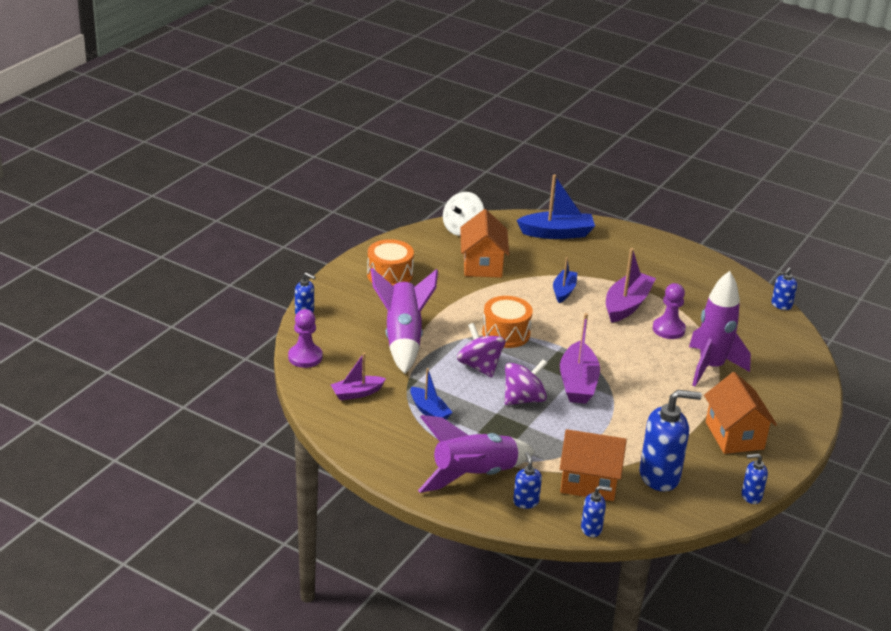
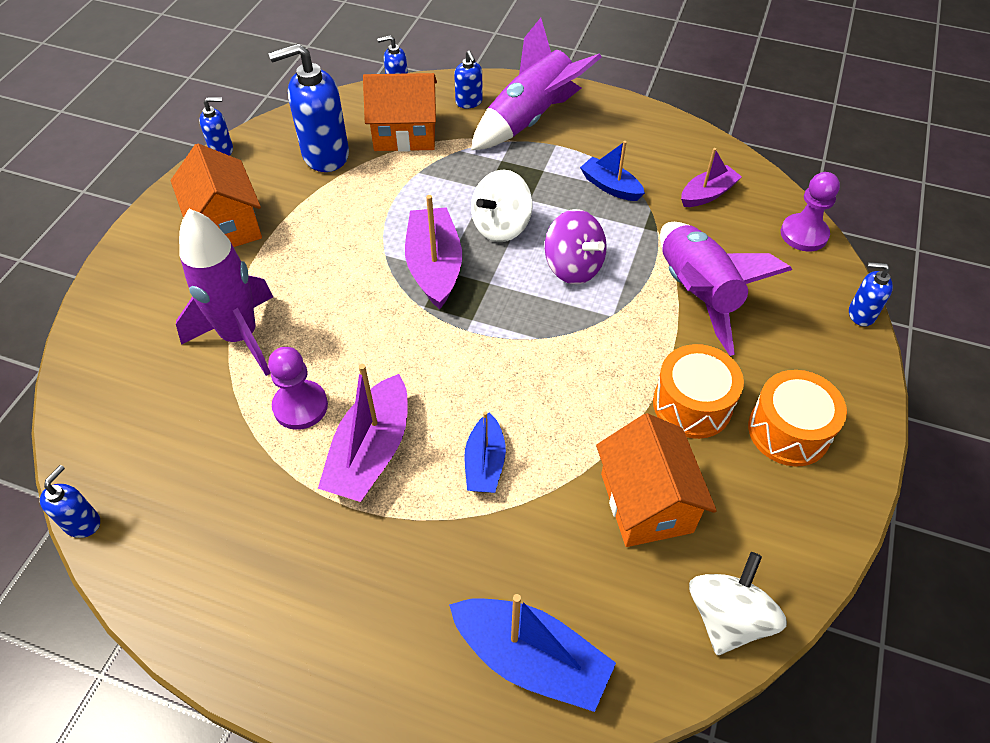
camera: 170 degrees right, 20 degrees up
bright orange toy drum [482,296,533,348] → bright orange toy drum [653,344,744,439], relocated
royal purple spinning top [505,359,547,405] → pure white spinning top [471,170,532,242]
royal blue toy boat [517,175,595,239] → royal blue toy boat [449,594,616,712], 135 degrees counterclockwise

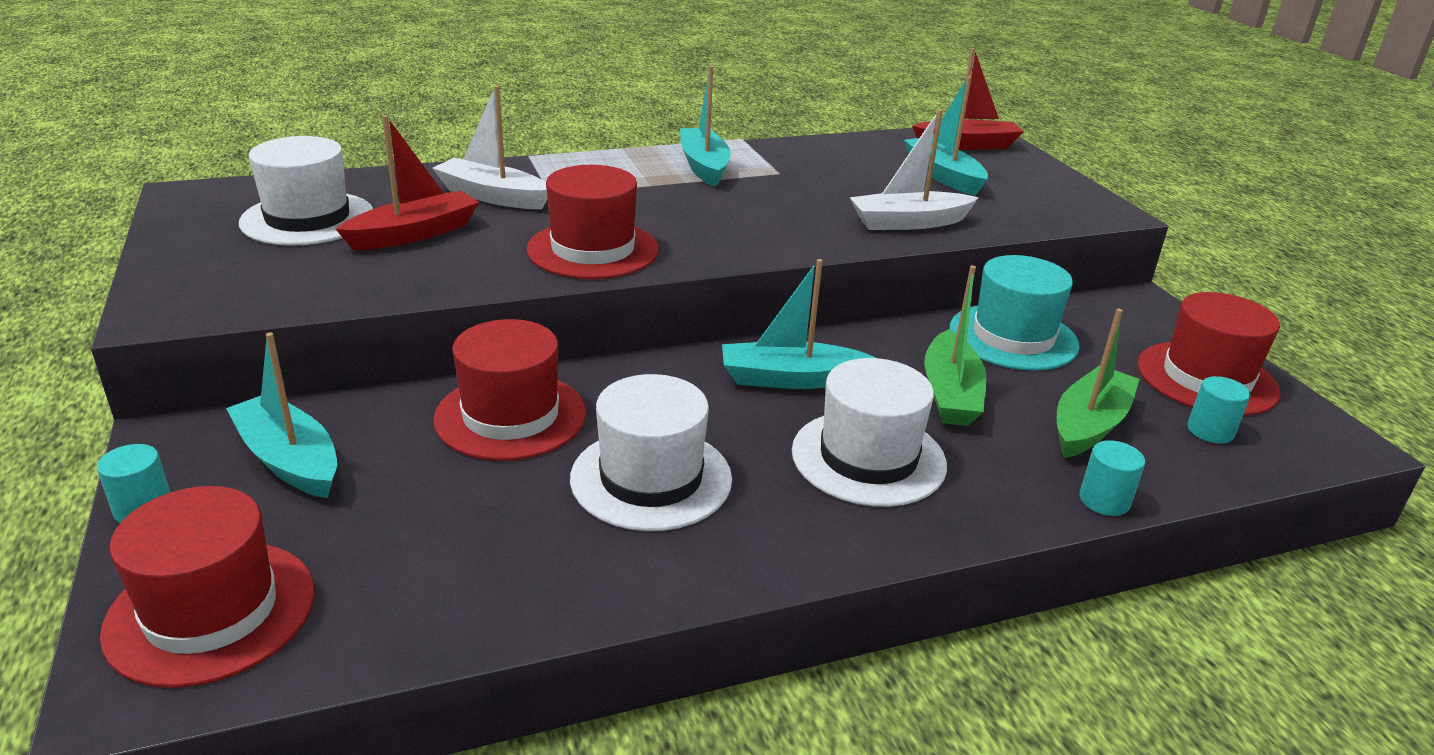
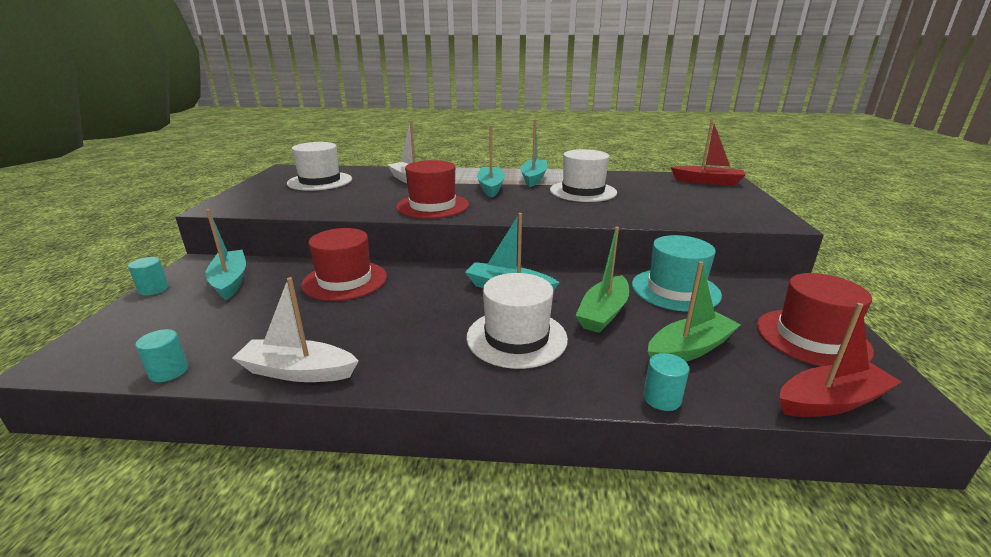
camera: 25 degrees right, 5 degrees down
red top hat [100,486,315,688] → -
red toy boat [335,115,479,250] → red toy boat [779,303,901,417], relocated
pure white top hat [570,374,732,531] → pure white top hat [550,149,617,202], relocated
pure white toy boat [850,110,979,230] → pure white toy boat [232,277,359,382], relocated
aqua toy boat [904,76,988,196] → aqua toy boat [477,125,505,198], relocated
aqua solid cylinder [1187,376,1251,443] → aqua solid cylinder [135,329,188,382], relocated

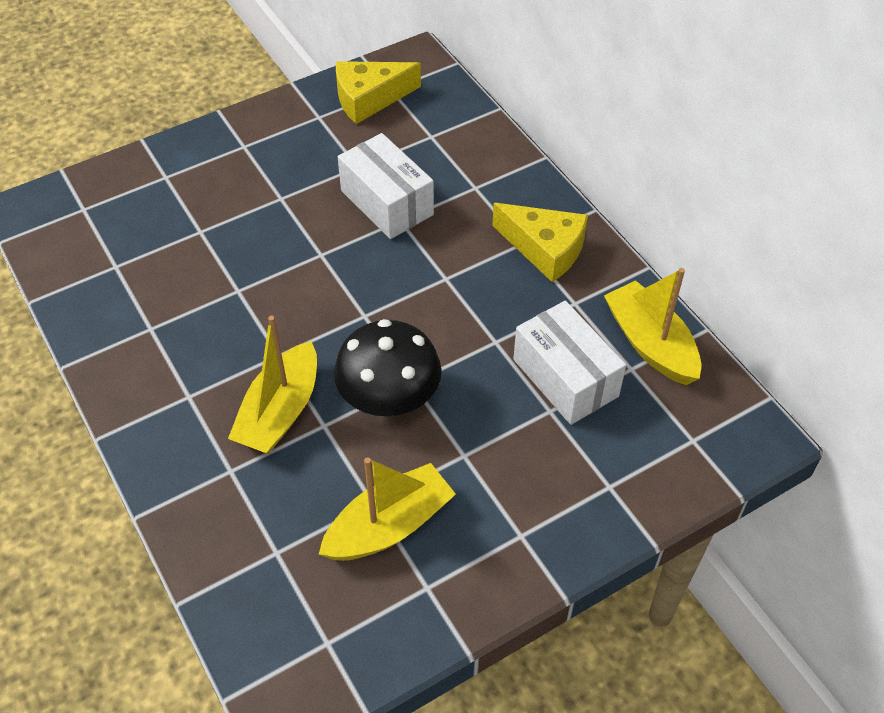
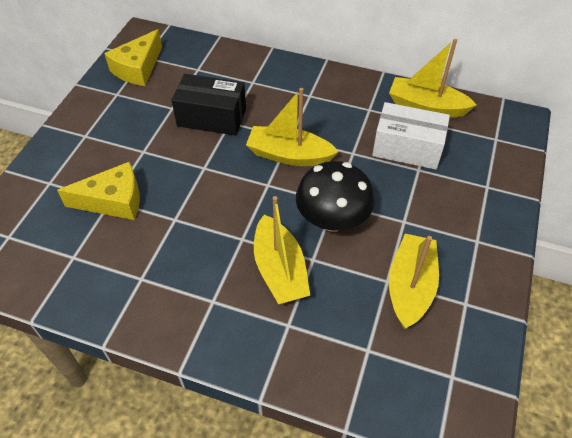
camera: 40 degrees left, 0 degrees up
pure white package [338,133,434,239] → jet-black package [172,74,246,136]
yellow piece of cheese [492,203,588,282] → yellow piece of cheese [57,162,140,220], relocated
- → yellow toy boat [246,88,339,166]

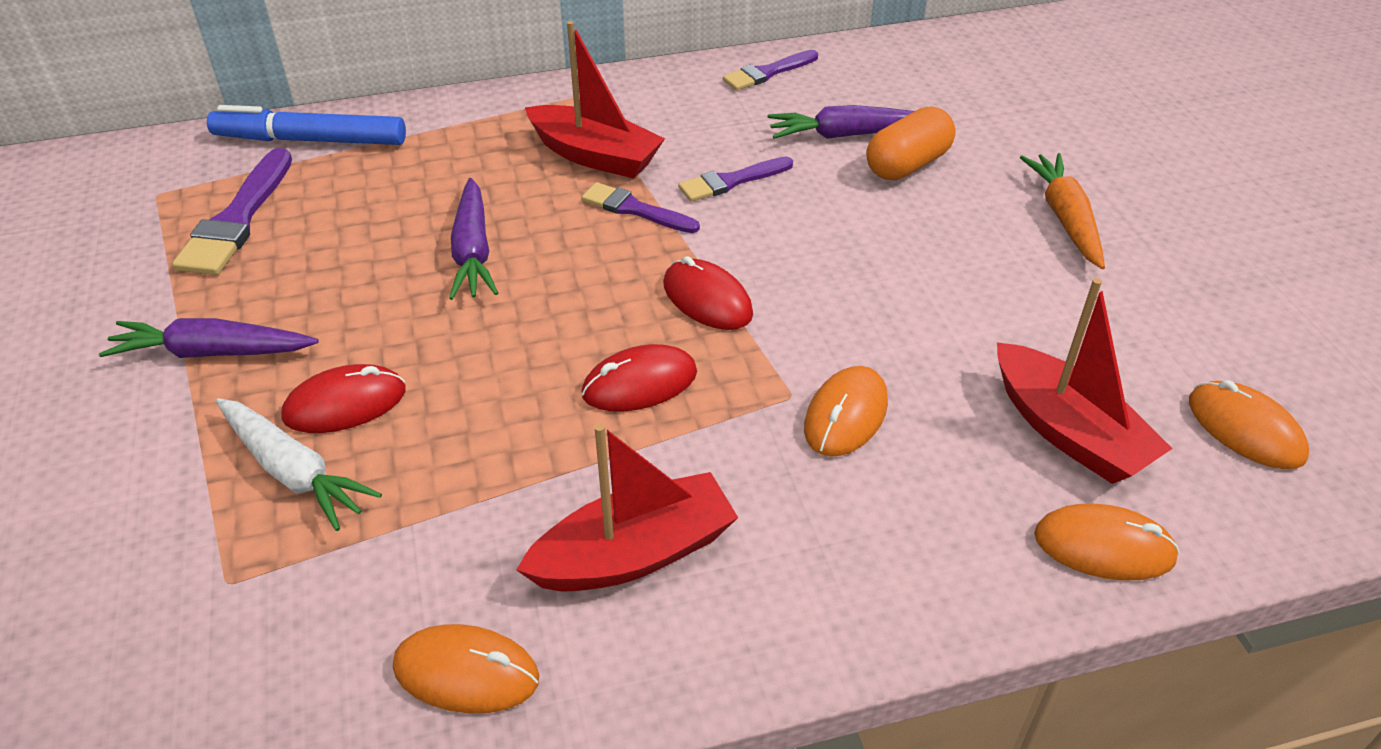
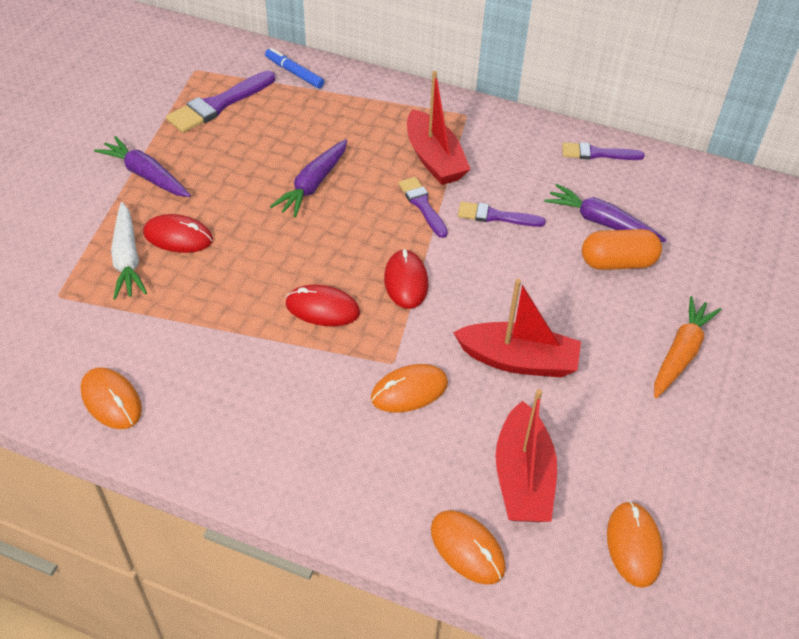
camera: 35 degrees right, 5 degrees up
royal blue marker pen [207,105,406,145] → royal blue marker pen [265,48,324,88], x0.60
red toy boat [516,423,738,592] → red toy boat [453,279,581,377], relocated

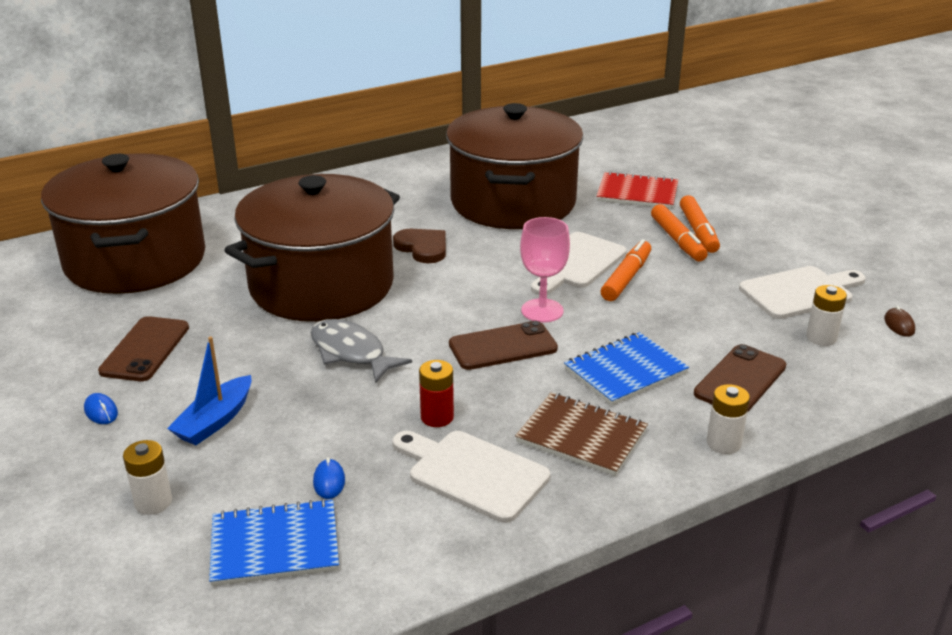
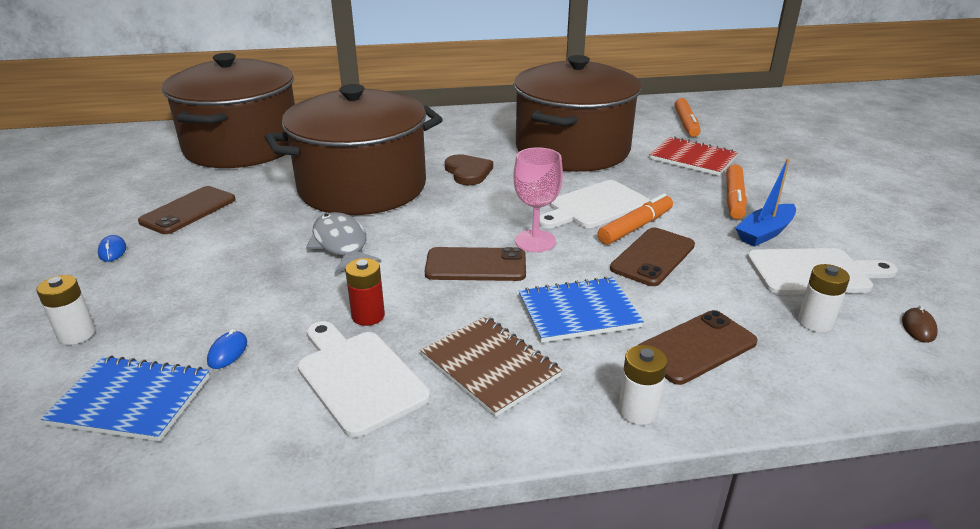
camera: 20 degrees right, 0 degrees up
royal blue toy boat [167,336,251,445] → royal blue toy boat [736,159,796,247], relocated
bright orange marker pen [651,204,708,262] → bright orange marker pen [674,98,701,137], relocated
- → russet smartphone [610,228,695,286]

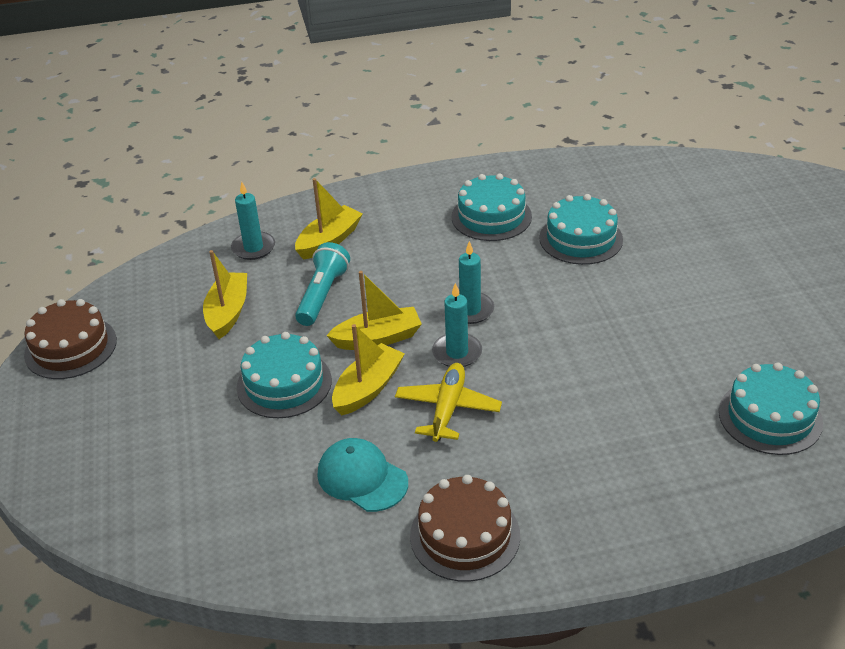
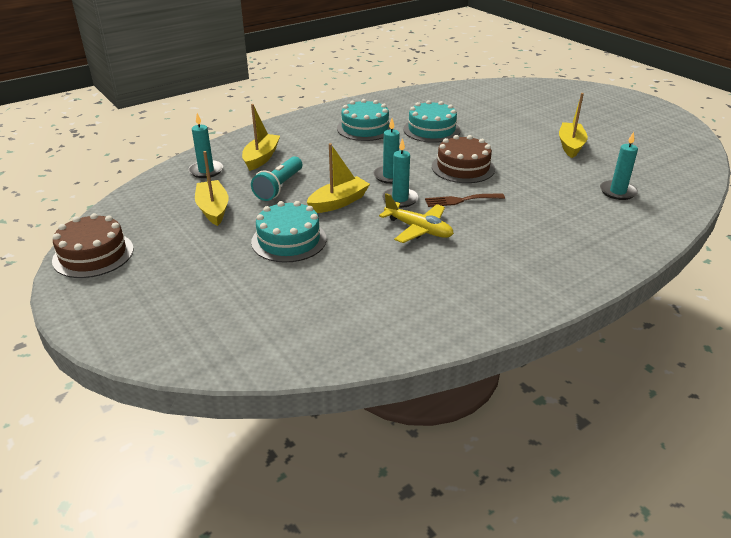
camera: 25 degrees left, 5 degrees down
aqua flashlight [295,242,350,326] → aqua flashlight [251,156,302,201], 150 degrees counterclockwise
aqua baseball cap [317,438,408,512] → -
yellow toy boat [332,324,405,416] → yellow toy boat [559,93,588,158], relocated
yellow toy plane [395,363,502,442] → yellow toy plane [379,193,454,243], 135 degrees clockwise
russet gateau [410,475,520,582] → russet gateau [432,135,495,183], relocated
aqua gateau [719,363,823,455] → aqua pillar candle [600,132,638,200]
- → russet table fork [425,193,505,207]

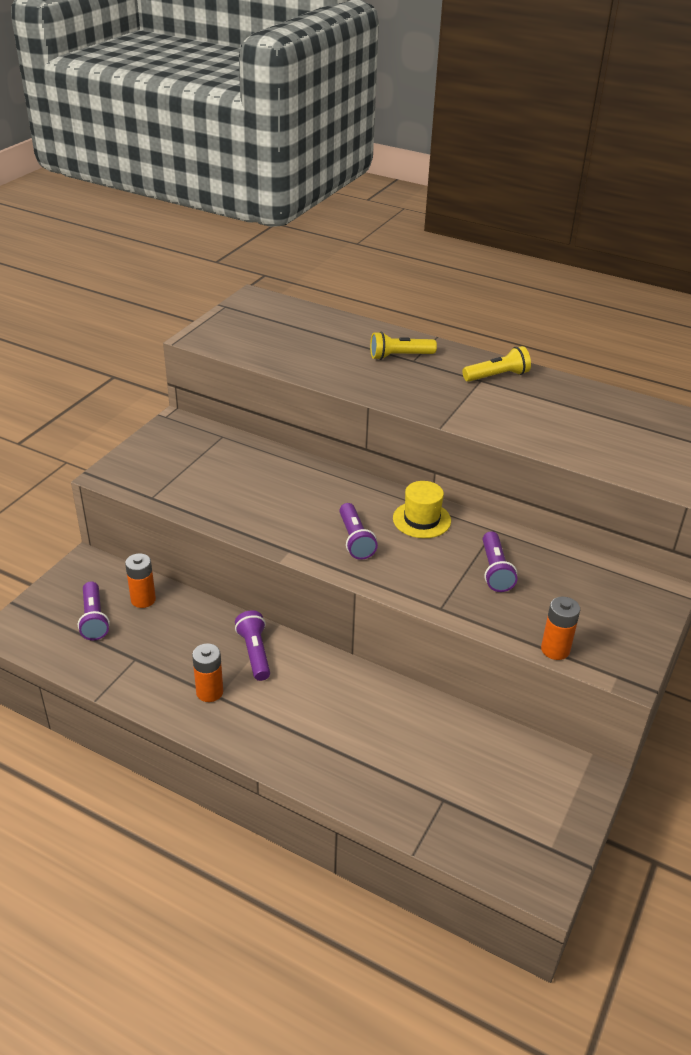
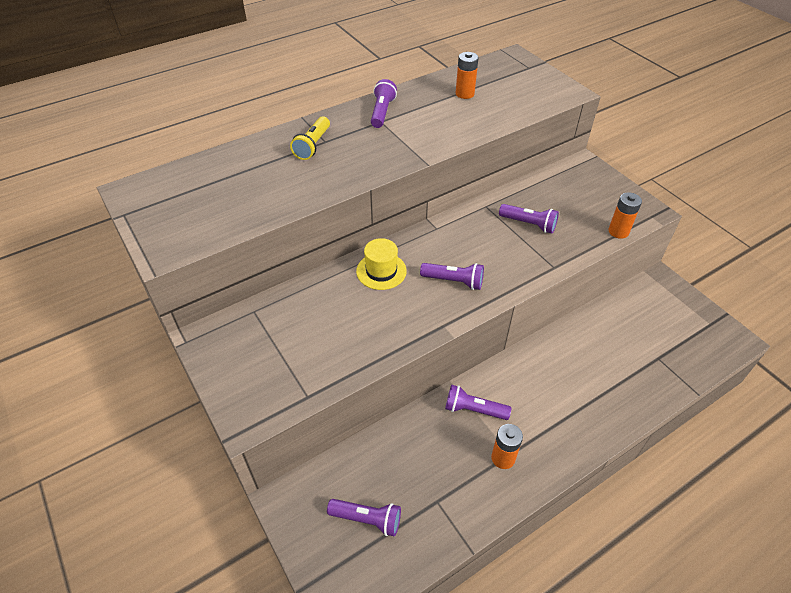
camera: 60 degrees left, 10 degrees up
bright orange AA battery [125,553,156,608] → bright orange AA battery [456,52,479,99], relocated
yellow top hat [393,481,451,538] → yellow top hat [356,238,407,290], relocated
yellow flashlight [463,346,531,382] → royal purple flashlight [371,79,397,128]

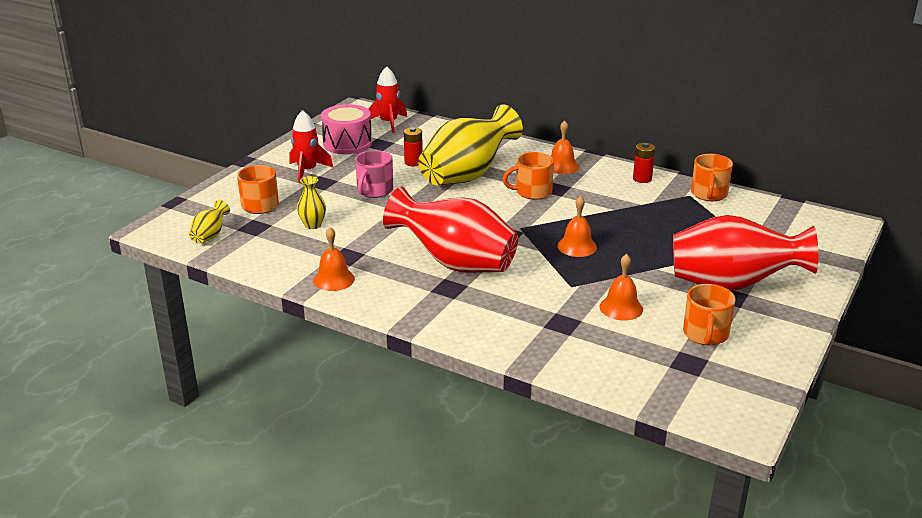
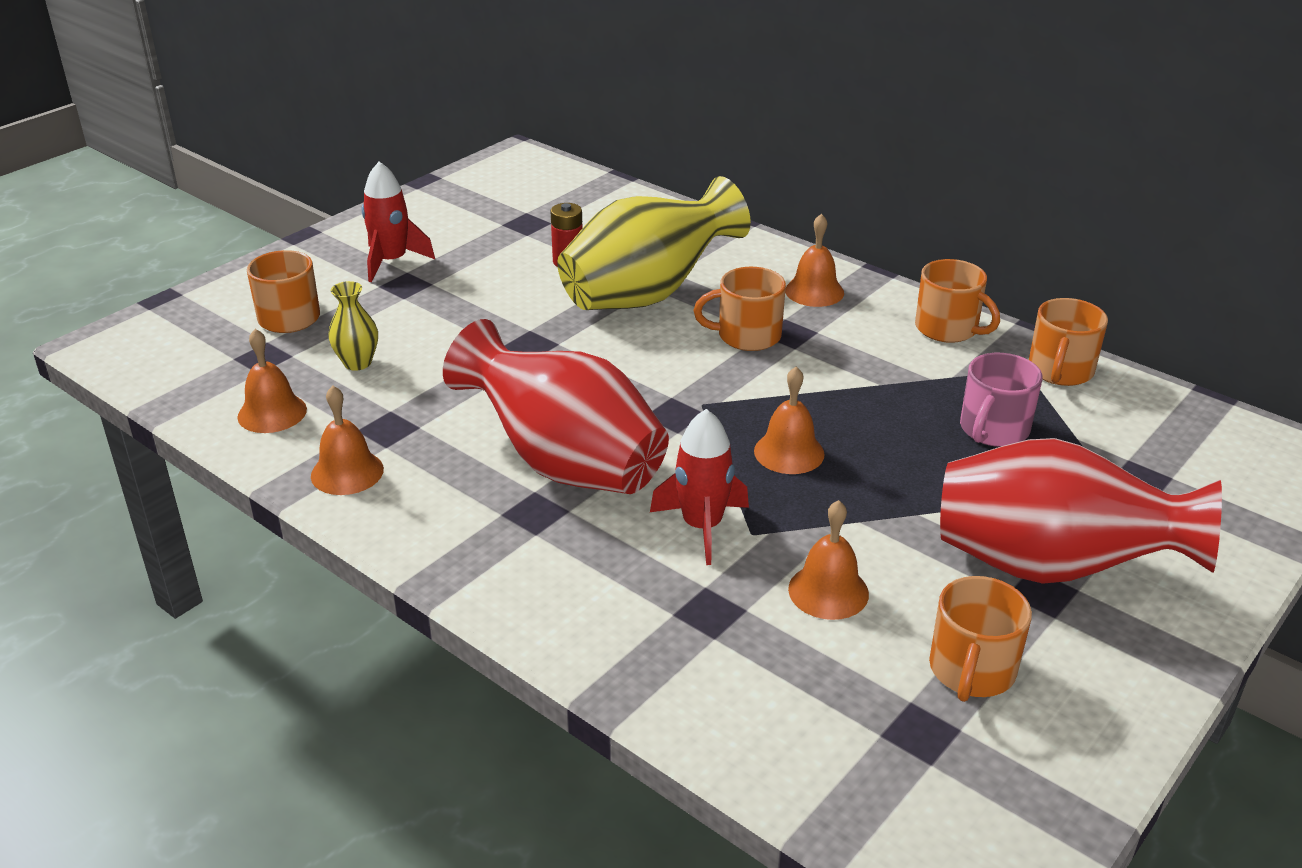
camera: 10 degrees right, 5 degrees up
yellow flower vase [189,200,230,244] → -
rose-pink toy drum [321,104,372,154] → -
rose-pink coffee mug [355,150,393,198] → rose-pink coffee mug [960,353,1042,447], relocated
red toy rocket [369,66,407,133] → red toy rocket [650,409,749,565], relocated
red AA battery [633,143,655,183] → bright orange coffee mug [915,259,1000,343]
- → bright orange school bell [237,329,307,433]

